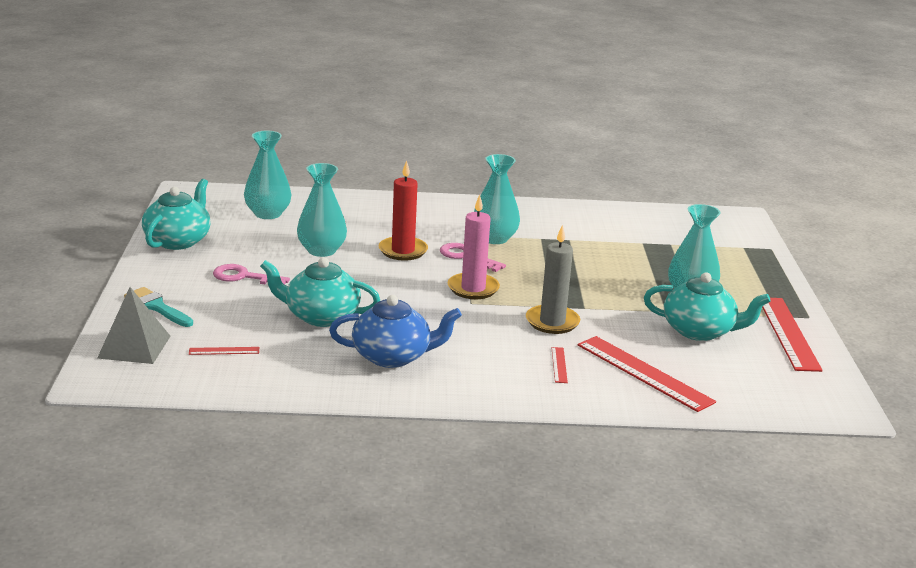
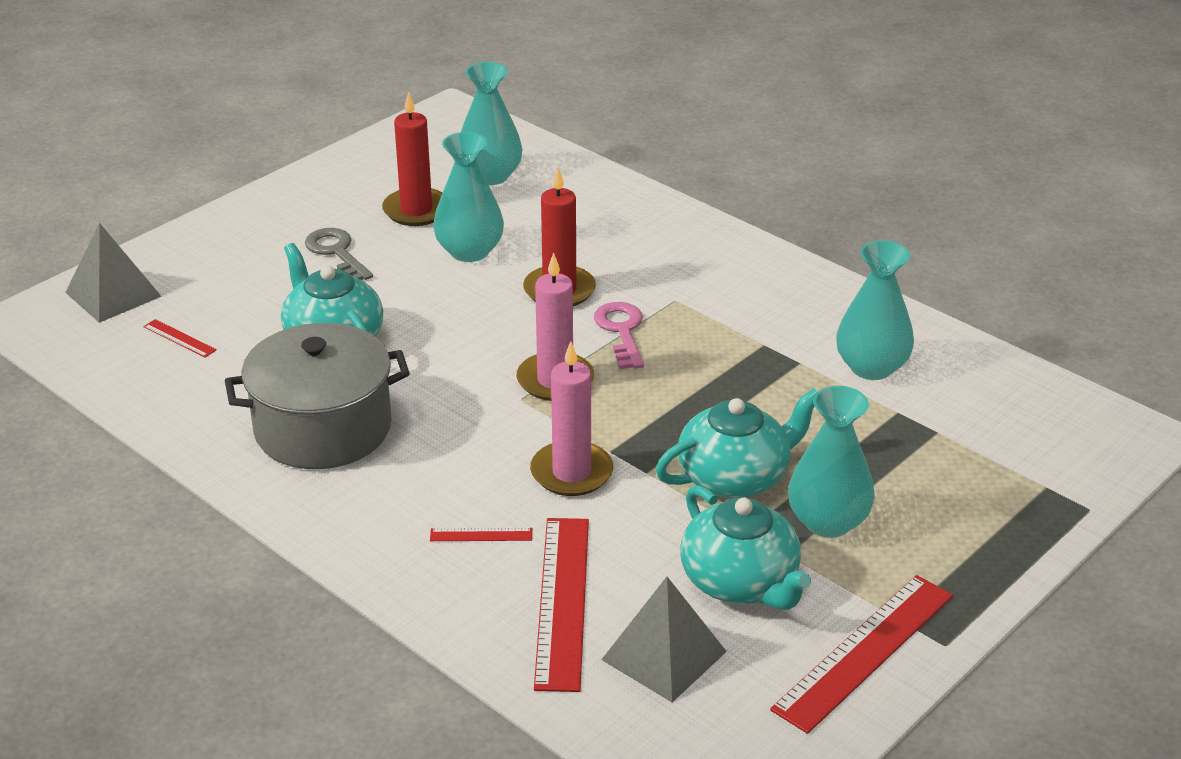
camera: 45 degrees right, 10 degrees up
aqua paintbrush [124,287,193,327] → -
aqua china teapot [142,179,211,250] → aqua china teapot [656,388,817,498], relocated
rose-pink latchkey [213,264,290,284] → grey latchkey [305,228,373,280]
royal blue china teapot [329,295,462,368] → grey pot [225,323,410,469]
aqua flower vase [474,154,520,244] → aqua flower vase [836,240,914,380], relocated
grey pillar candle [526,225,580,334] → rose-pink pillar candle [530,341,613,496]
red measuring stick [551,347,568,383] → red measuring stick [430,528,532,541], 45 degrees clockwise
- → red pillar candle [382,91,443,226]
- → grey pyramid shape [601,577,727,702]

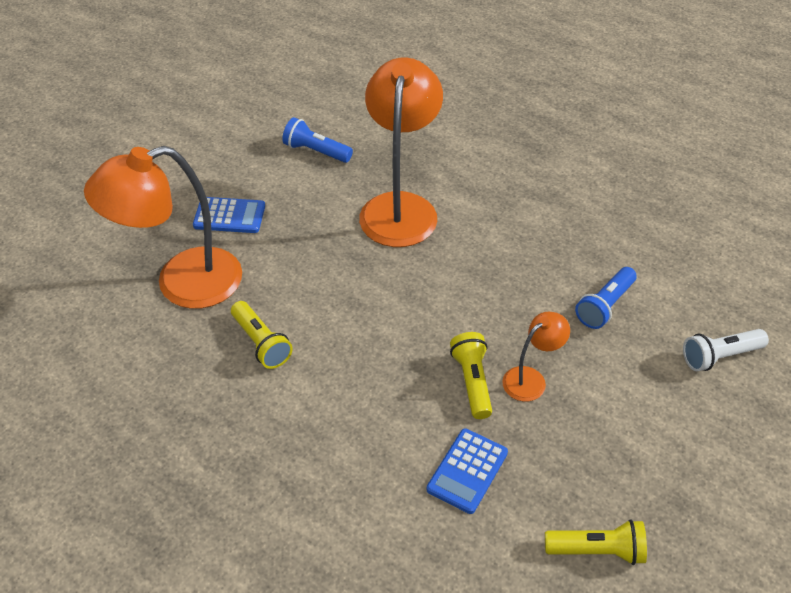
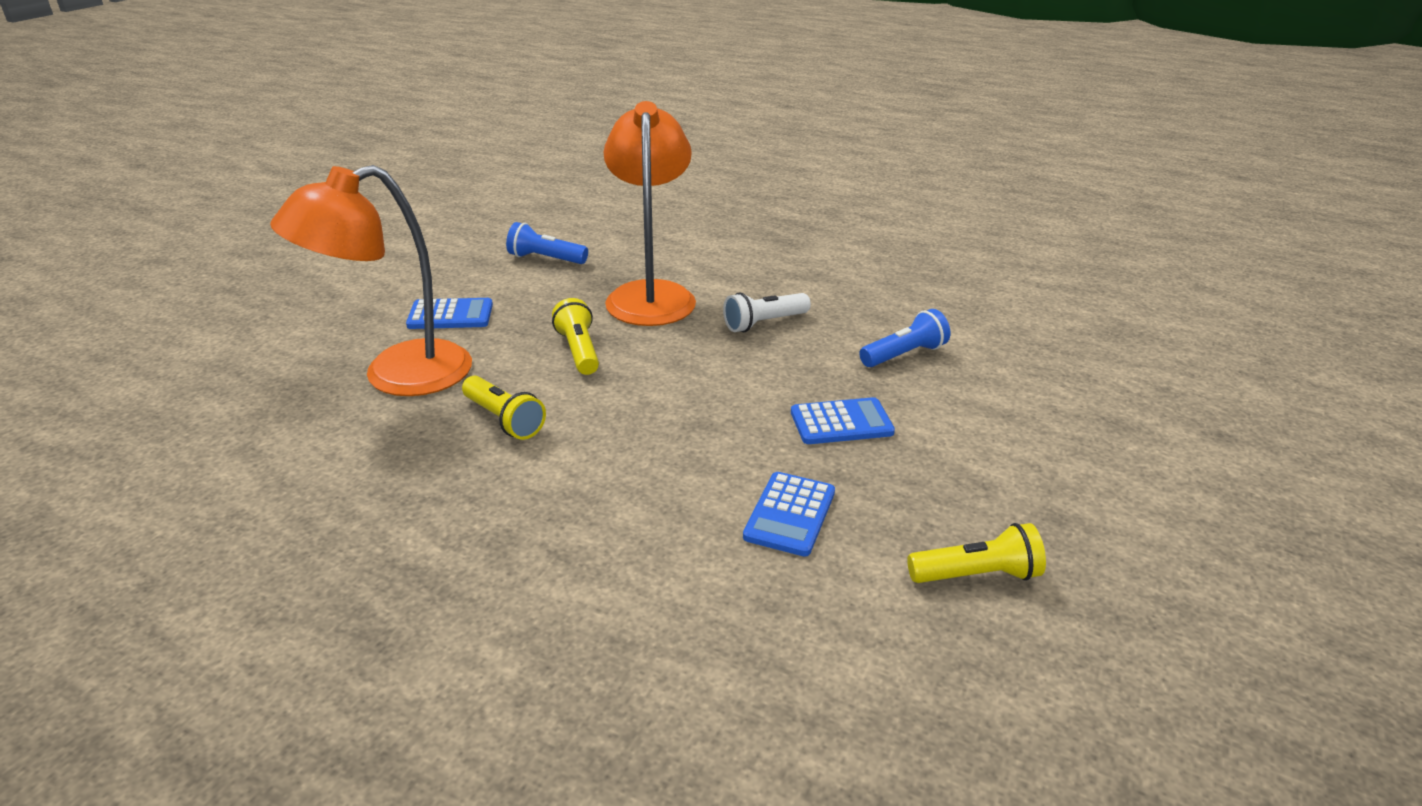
camera: 10 degrees left, 15 degrees down
yellow flashlight [450,332,492,419] → yellow flashlight [552,298,599,375], relocated
bright orange lamp [502,312,570,401] → royal blue pocket calculator [791,397,895,444]
royal blue flashlight [575,267,637,329] → royal blue flashlight [859,309,950,367], 150 degrees counterclockwise
pure white flashlight [683,329,769,371] → pure white flashlight [723,292,811,332], relocated

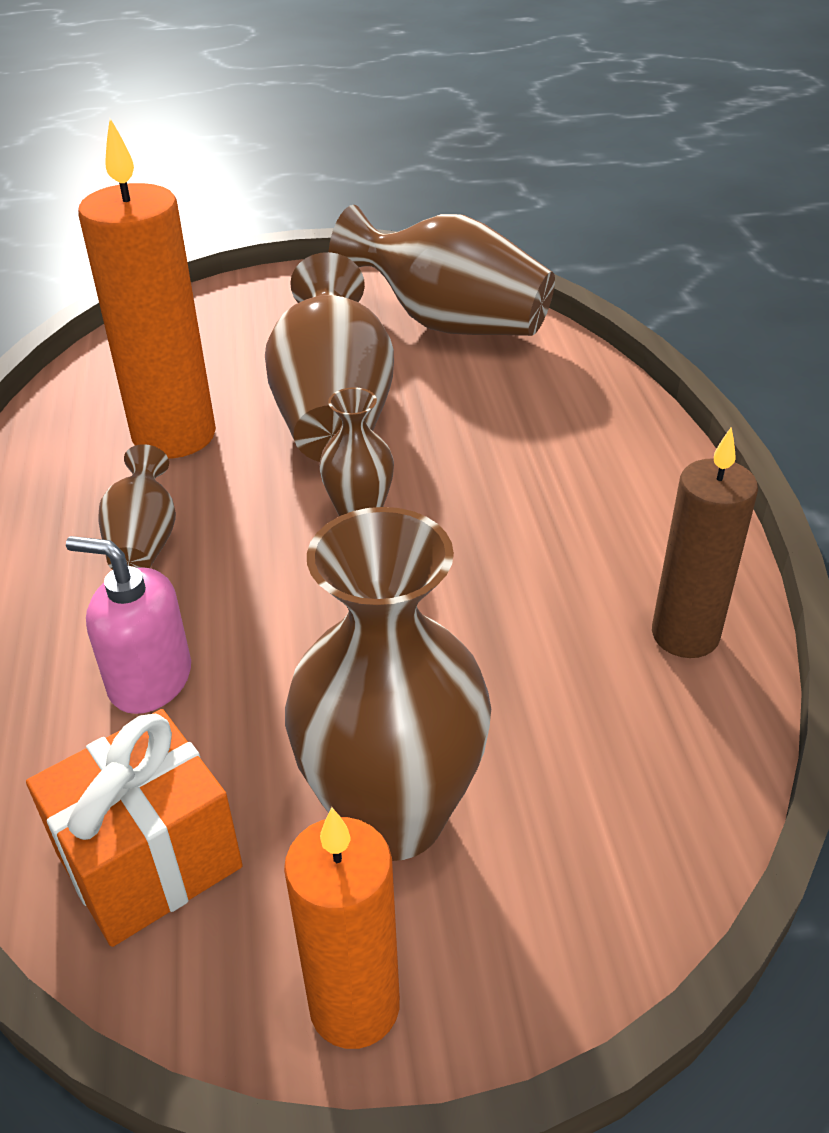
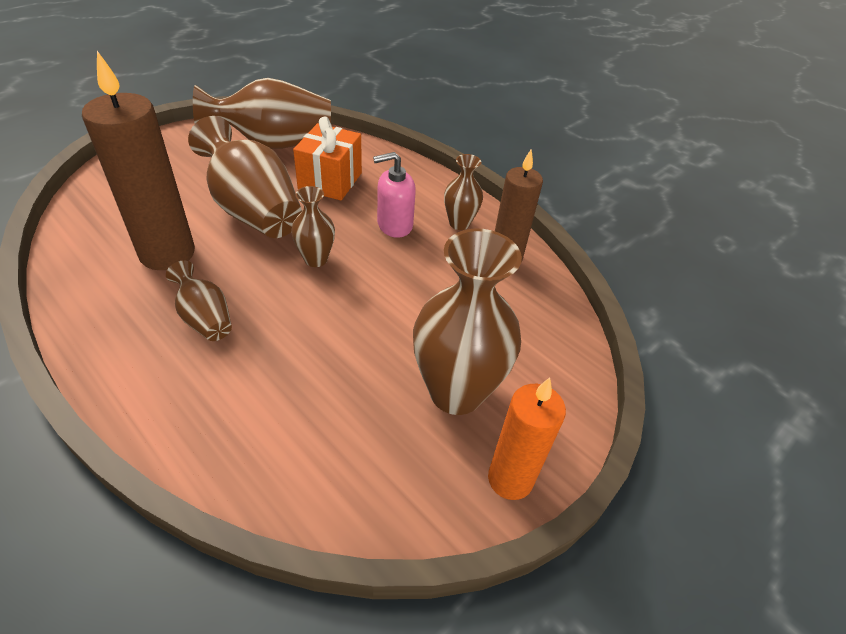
camera: 40 degrees left, 5 degrees up
bright orange wrapped gift [26,709,243,947] → bright orange wrapped gift [293,116,362,200], relocated
rose-pink soap pump [66,536,191,714] → rose-pink soap pump [373,152,416,238], relocated
bright orange pillar candle [78,118,216,459] → russet pillar candle [82,51,195,270]
- → russet flower vase [444,154,483,230]

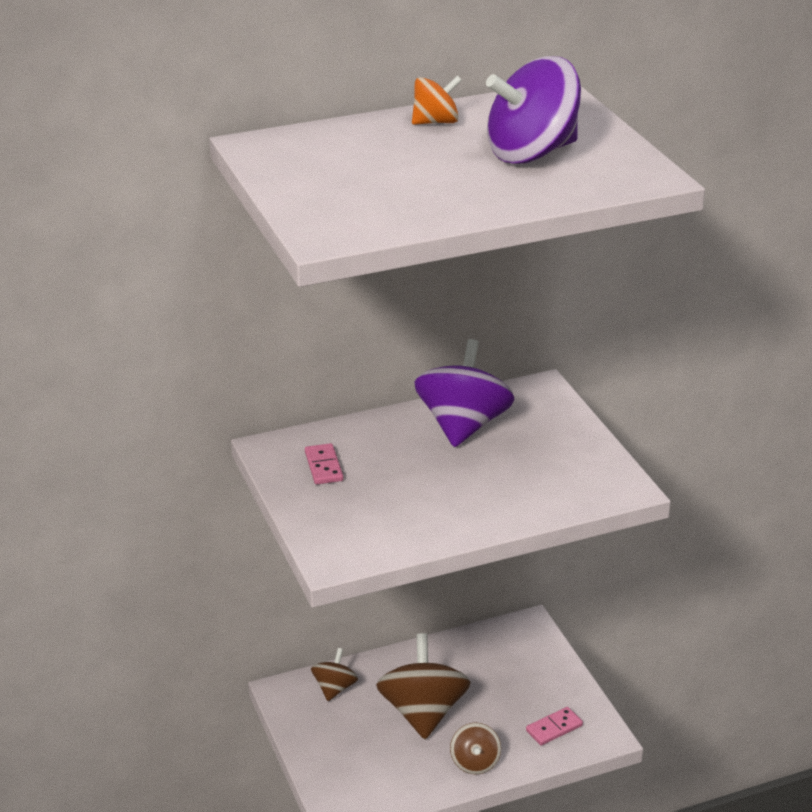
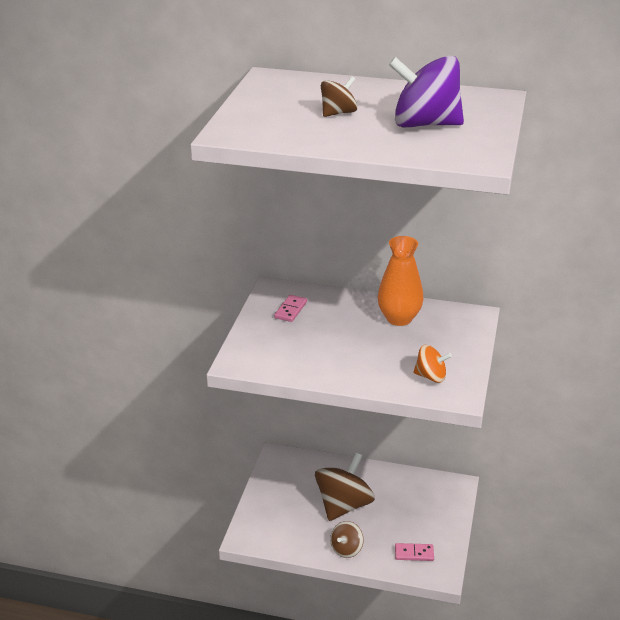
camera: 35 degrees right, 0 degrees up
russet spinning top [311,648,358,701] → russet spinning top [321,76,357,117], relocated
bright orange spinning top [412,76,462,125] → bright orange spinning top [413,345,452,383], relocated
royal purple spinning top [414,339,514,447] → bright orange flower vase [377,236,423,326]

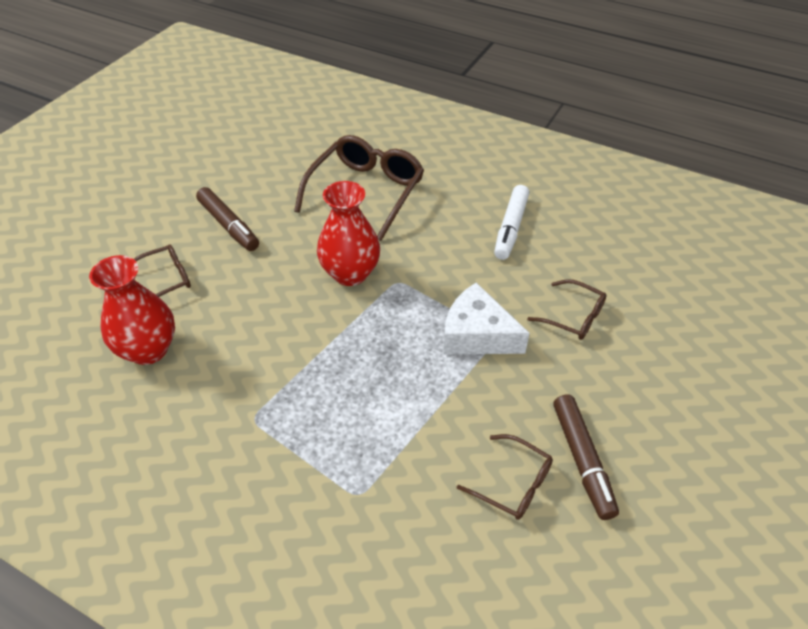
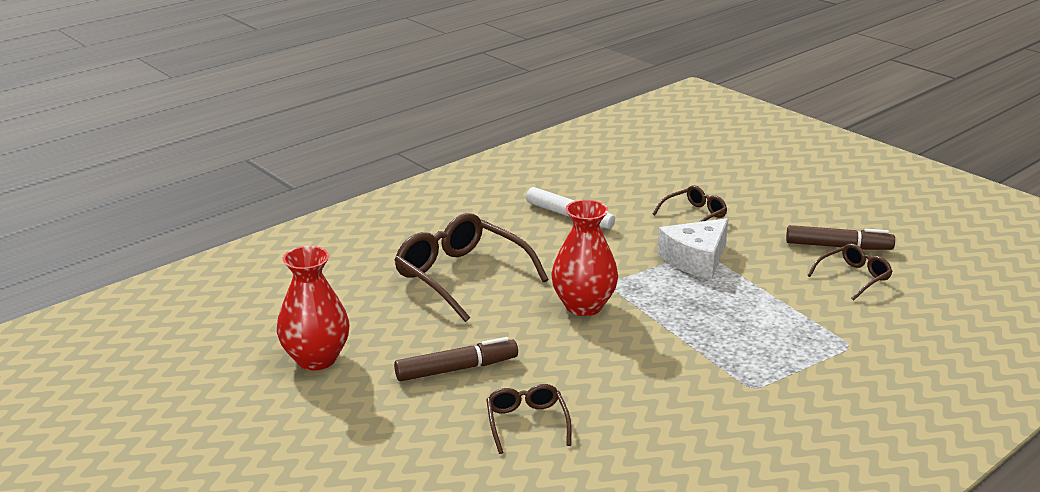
camera: 70 degrees left, 20 degrees down
red flower vase [89,255,175,365] → red flower vase [277,246,350,371], relocated

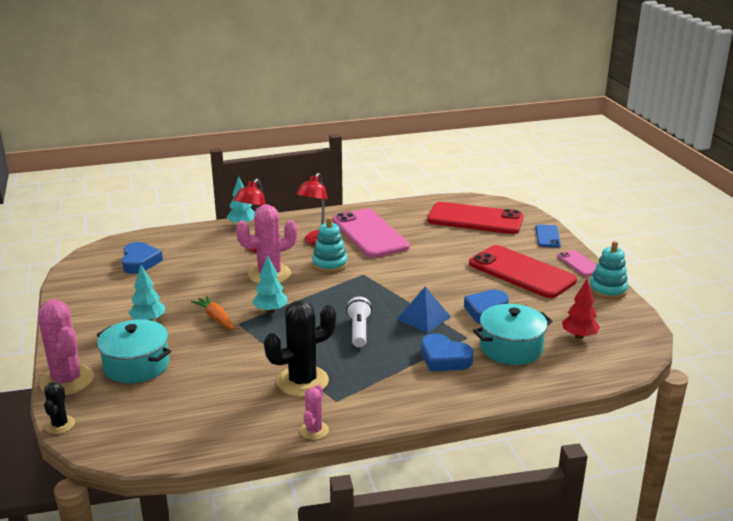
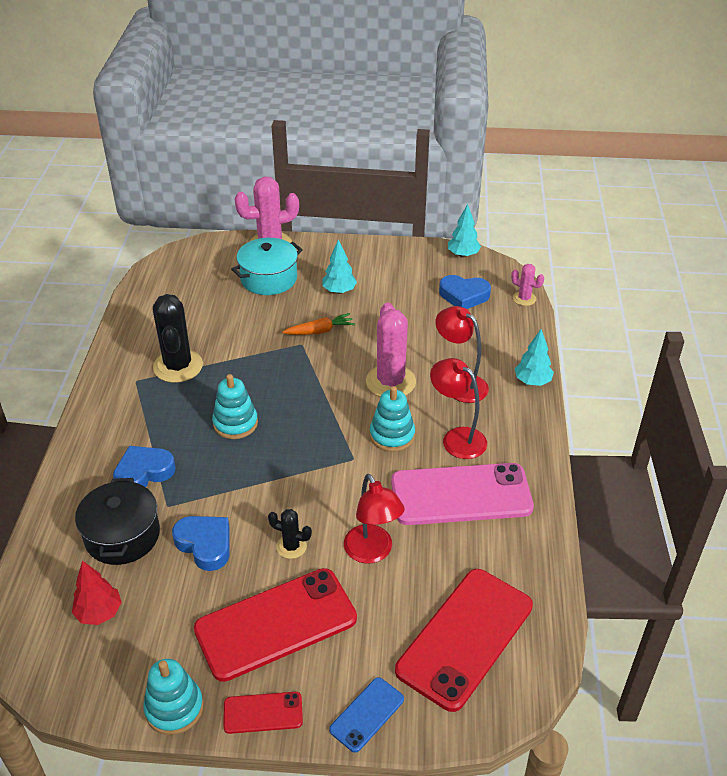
camera: 110 degrees right, 15 degrees up
jet-black cactus [44,382,75,434] → jet-black cactus [268,509,312,559], relocated
aqua toy tree [252,255,287,313] → aqua toy tree [448,204,481,257], relocated
rose-pink cactus [300,385,329,440] → rose-pink cactus [511,264,544,306], relocated
pure white flashlight [346,296,372,347] → aqua stacking toy [212,374,258,439]
royal blue pyramid shape [397,287,451,333] → -
aqua pot [473,304,553,365] → jet-black pot [75,478,160,565]
royal blue smartphone [536,224,561,247] → royal blue smartphone [329,677,404,753], 75 degrees counterclockwise
rose-pink smartphone [557,250,596,276] → red smartphone [223,692,303,734]
- → red lamp [344,474,405,563]

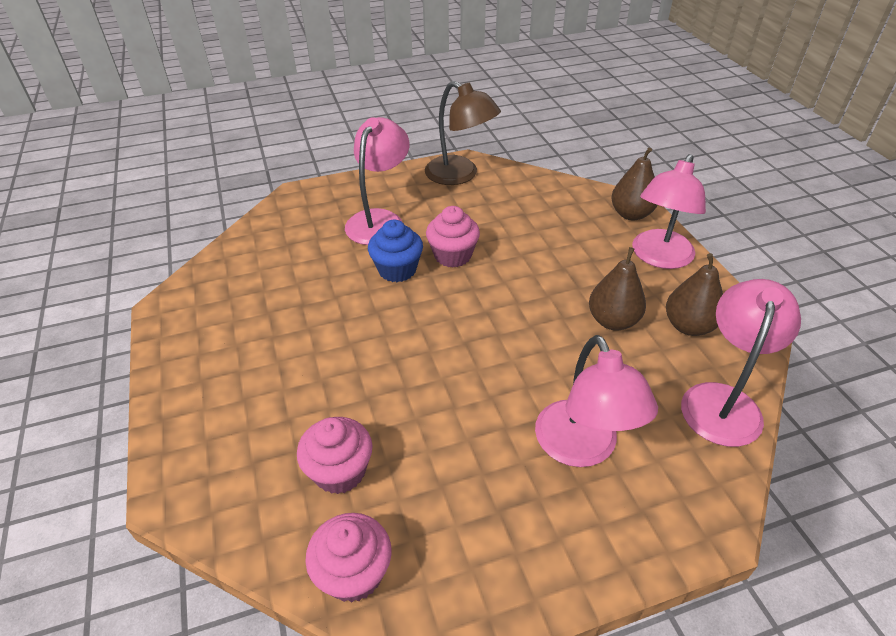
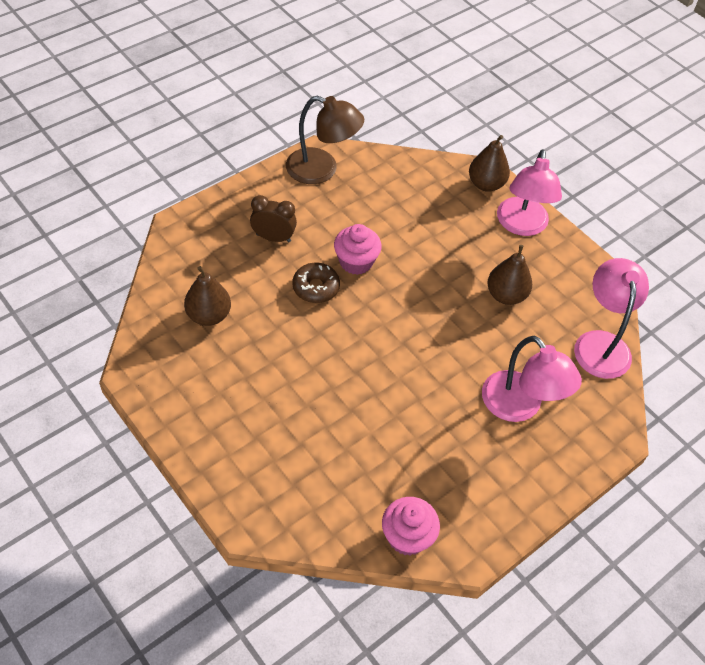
camera: 25 degrees left, 10 degrees up
rose-pink cupcake [297,417,373,494] → -
rose-pink lamp [345,117,409,245] → russet clock [250,195,297,242]
royal blue cupcake [368,220,423,282] → russet doughnut [293,263,340,303]
russet pear [666,253,723,336] → russet pear [184,266,231,326], relocated

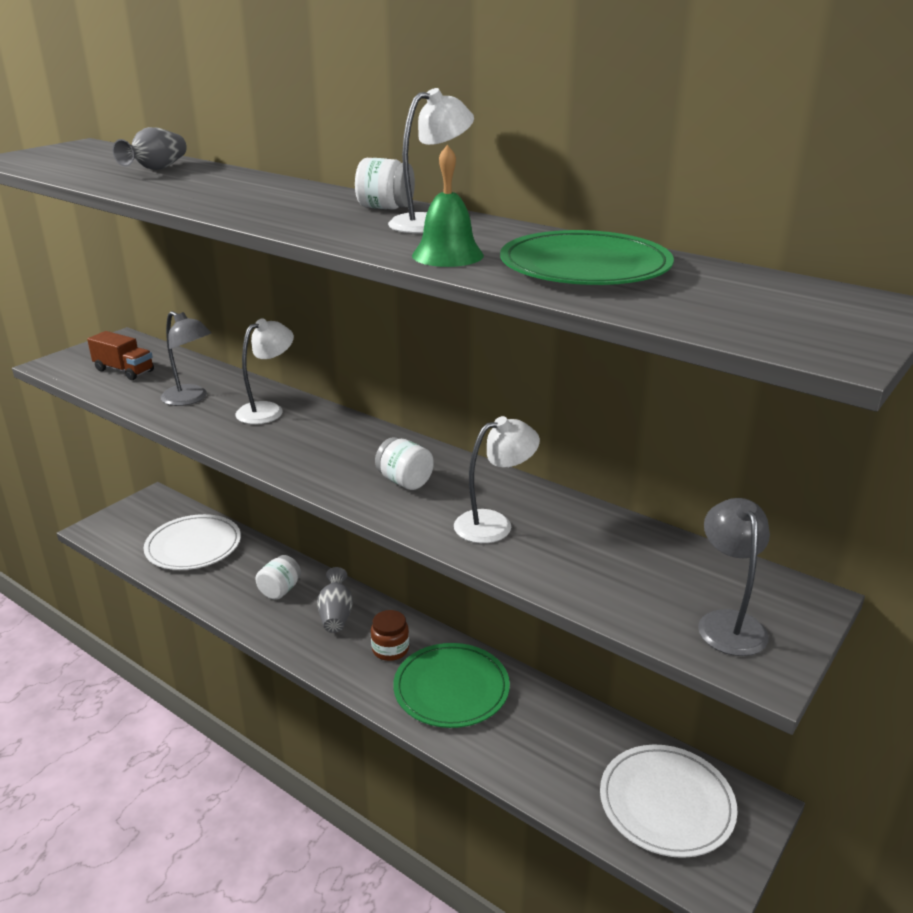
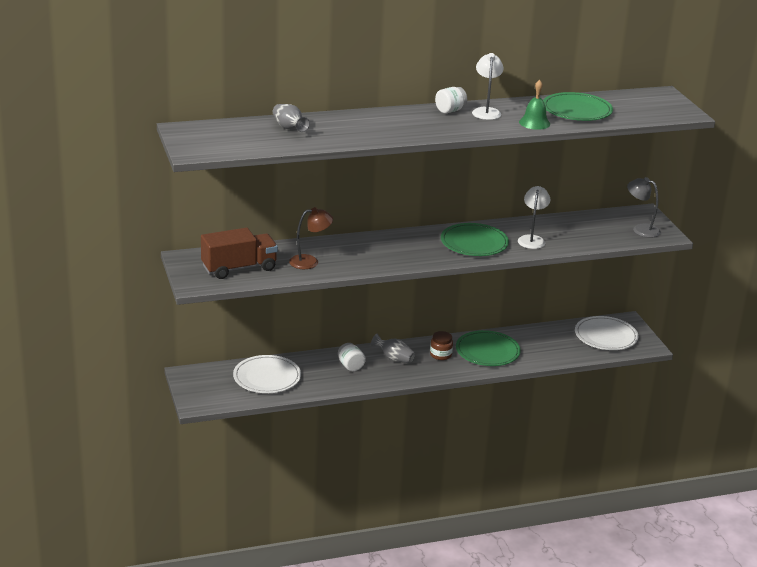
camera: 55 degrees left, 0 degrees up
russet lorry [87,331,154,380] → russet lorry [201,227,278,279], x1.64
grey lamp [161,311,211,406] → russet lamp [289,207,333,269]
pure white lamp [235,318,294,424] → -
pure white jam jar [375,437,434,490] → leaf-green flat dish [441,223,509,256]

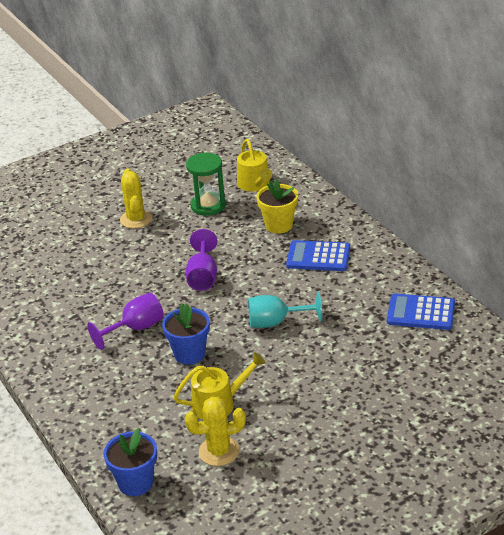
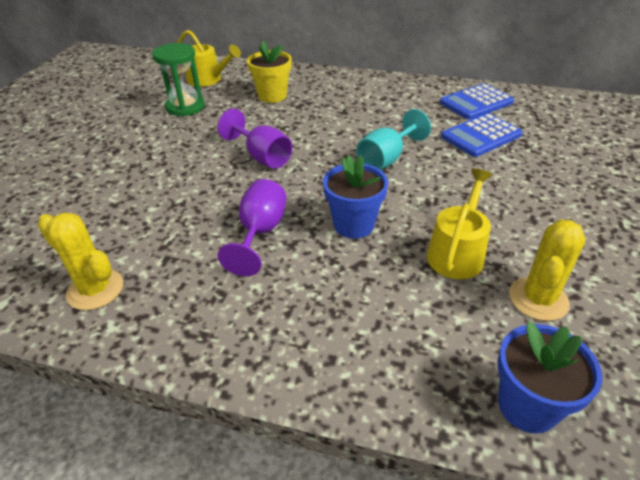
camera: 45 degrees left, 5 degrees up
yellow cactus [120,168,152,228] → yellow cactus [38,213,124,310], relocated
royal blue pocket calculator [286,240,350,271] → royal blue pocket calculator [441,113,523,157], relocated

